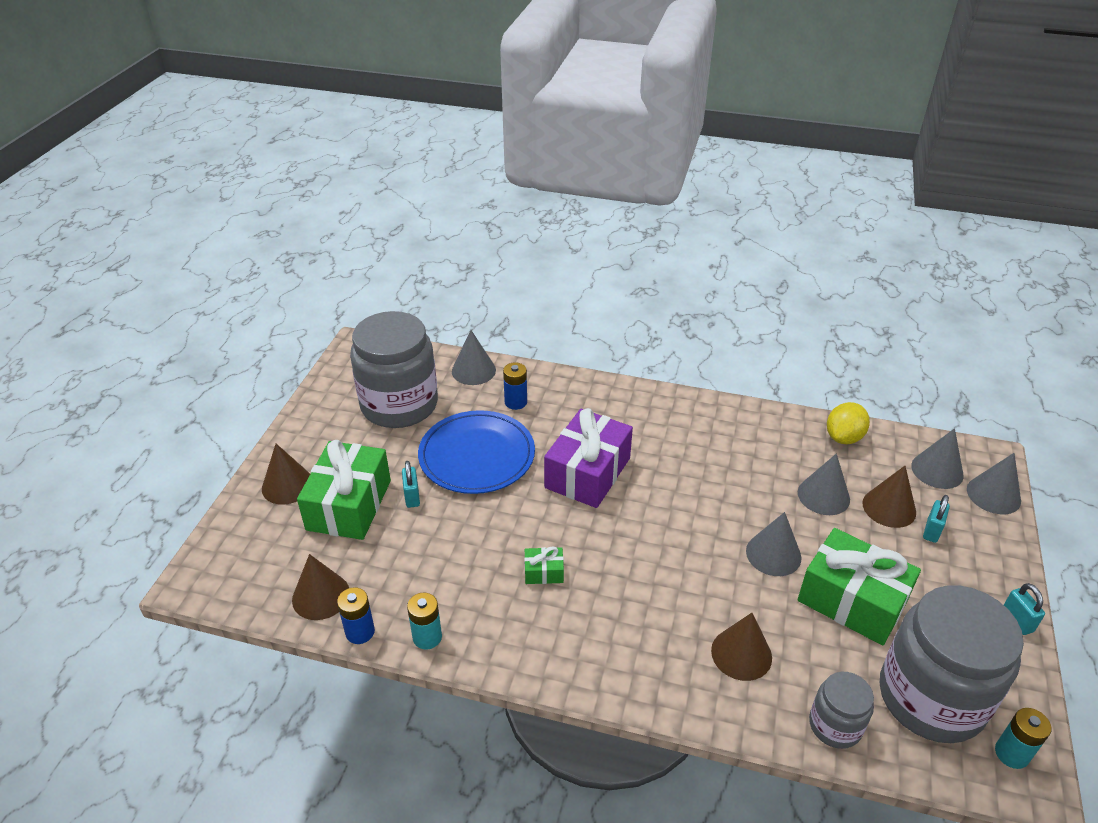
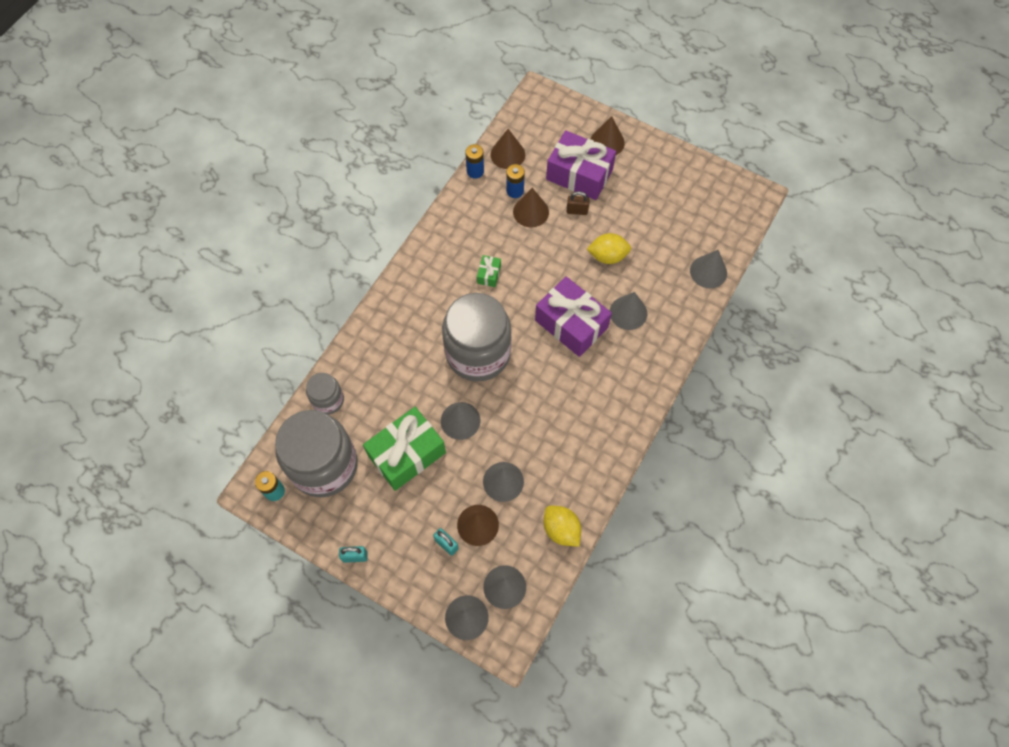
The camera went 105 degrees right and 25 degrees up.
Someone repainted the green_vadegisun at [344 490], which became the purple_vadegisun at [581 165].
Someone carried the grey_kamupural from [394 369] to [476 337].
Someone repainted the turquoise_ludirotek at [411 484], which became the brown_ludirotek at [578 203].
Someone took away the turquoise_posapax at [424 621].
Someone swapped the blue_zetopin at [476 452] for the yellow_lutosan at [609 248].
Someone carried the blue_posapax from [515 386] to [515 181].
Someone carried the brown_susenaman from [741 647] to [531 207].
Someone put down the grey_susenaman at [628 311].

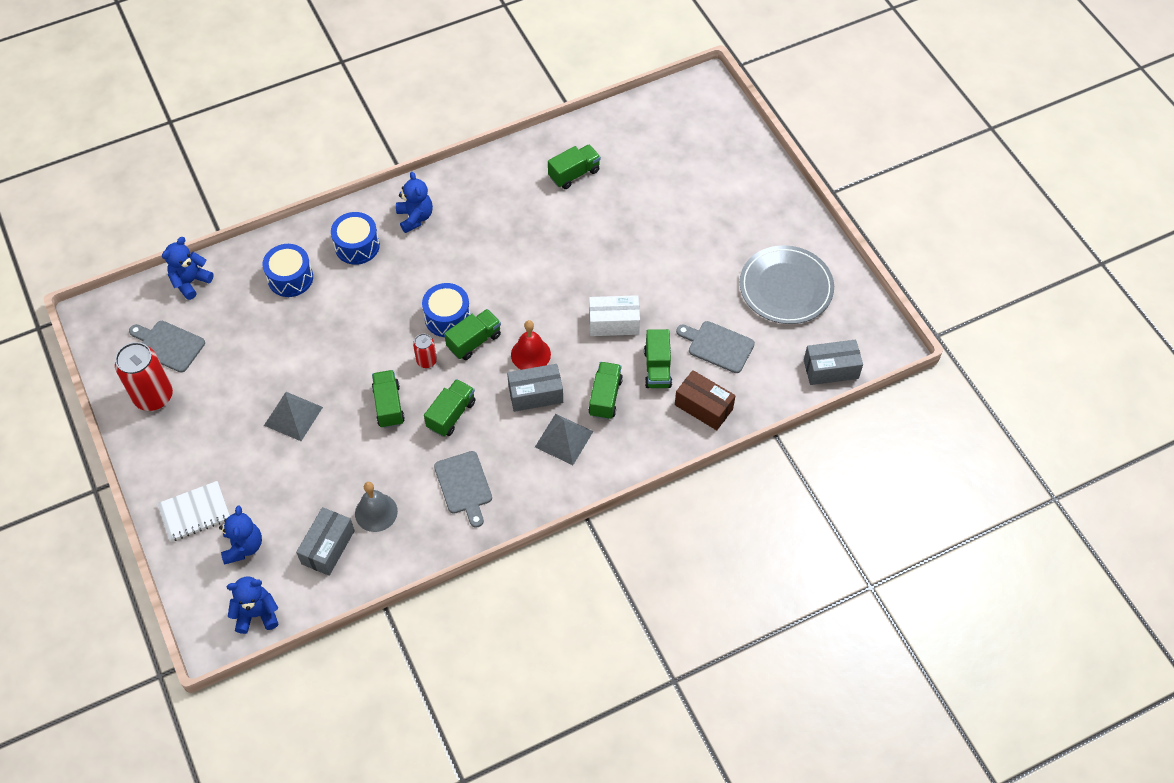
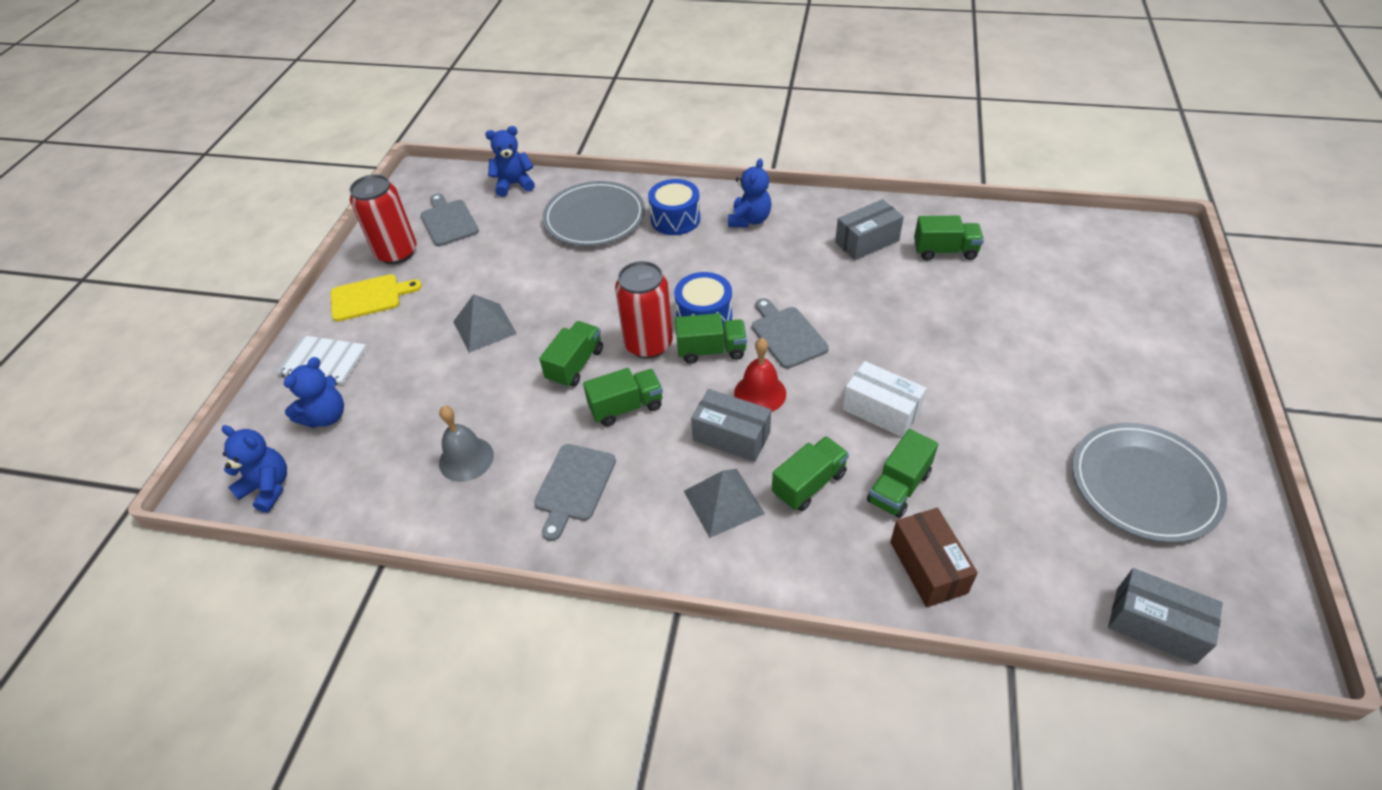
The camera went 40 degrees right and 10 degrees down.
Someone swapped the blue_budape at [288 270] for the grey_zetopin at [593 213].
Someone carried the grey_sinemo from [325 541] to [869 229].
Someone scaled the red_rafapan at [425 351] by 1.96.
Someone carried the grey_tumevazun from [715 347] to [790 333].
Someone put down the yellow_tumevazun at [376 298].

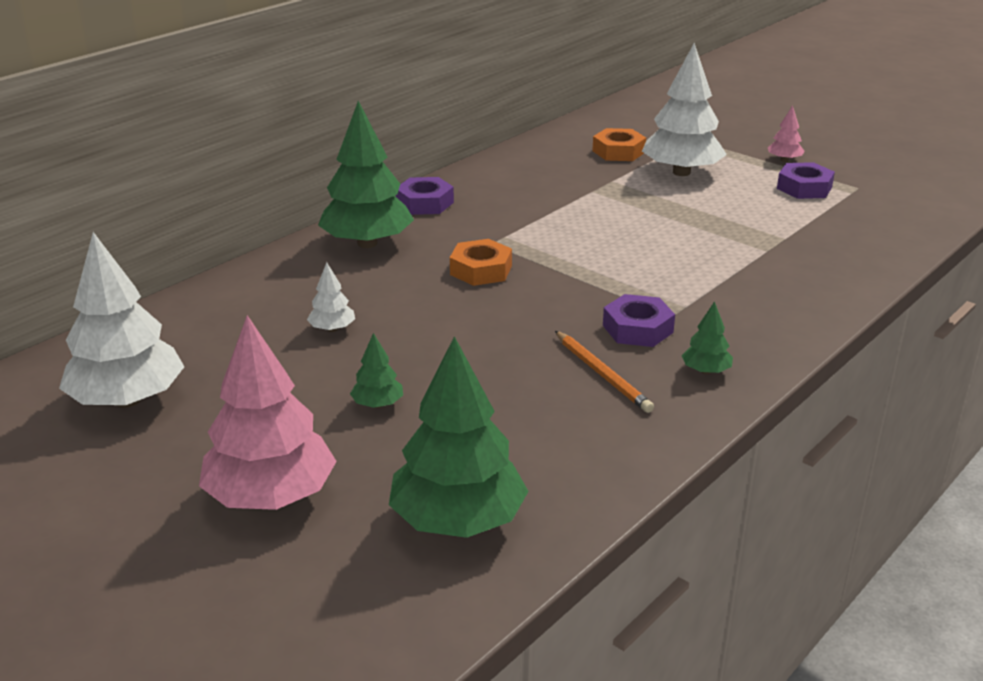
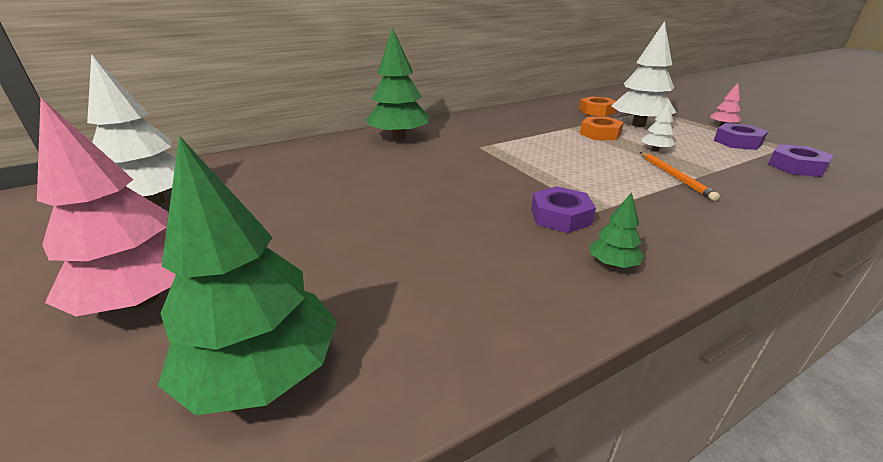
The camera went 20 degrees right and 0 degrees up.
Someone carried the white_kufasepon from [331 297] to [658 126].
Someone took away the green_kufasepon at [376 370].
Someone carried the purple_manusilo from [425 196] to [801 160].
Someone carried the orange_manusilo from [481 262] to [602 128].
Someone carried the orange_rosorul from [604 372] to [680 176].

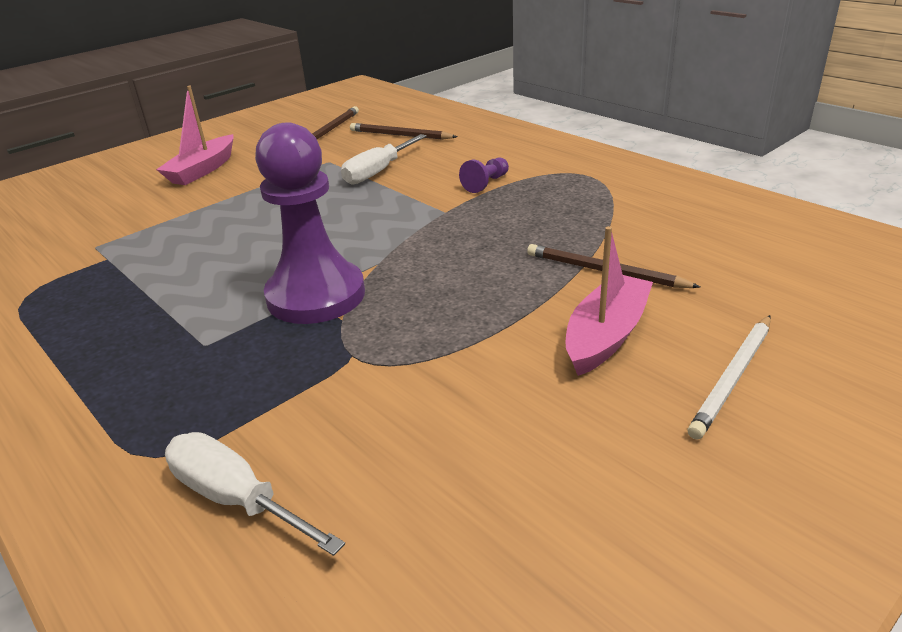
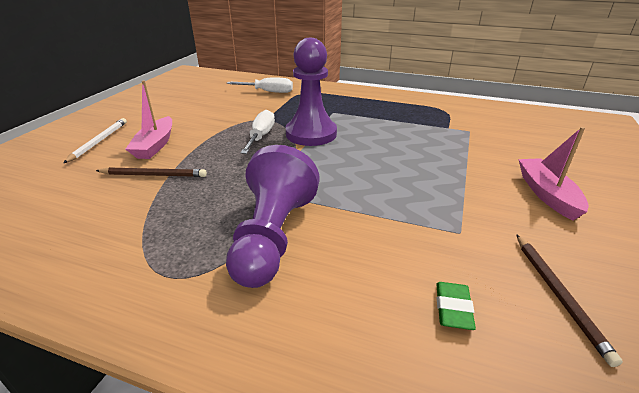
The camera went 150 degrees right and 0 degrees up.
Someone carried the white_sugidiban from [384 159] to [257 132].
Someone swapped the brown_rosorul at [403 131] for the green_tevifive at [456 306].
Someone scaled the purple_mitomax at [484 175] by 2.41.

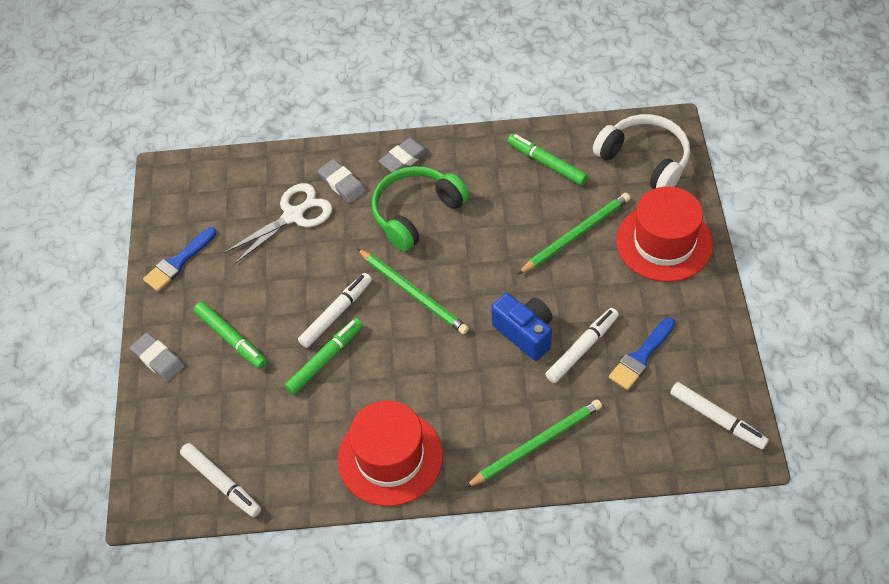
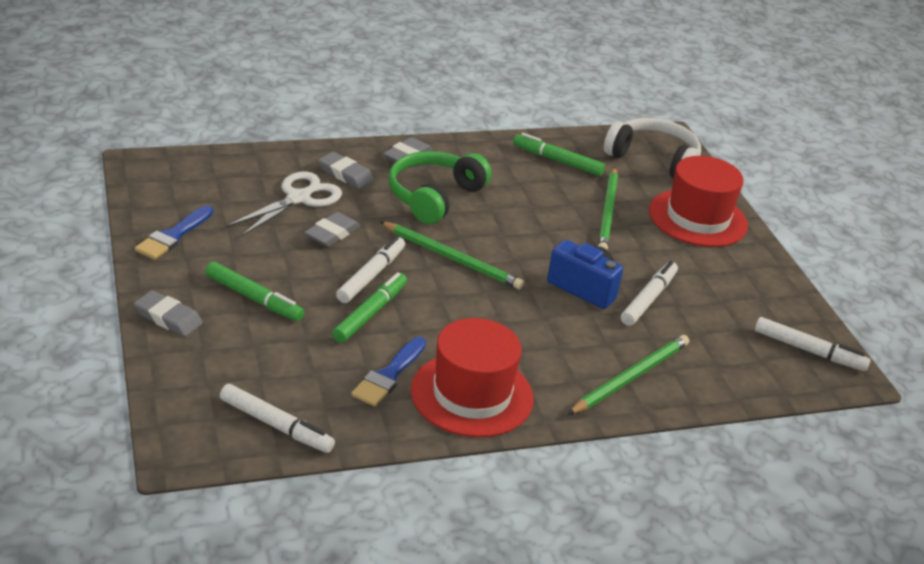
The camera went 20 degrees left and 20 degrees down.
Someone rotated the green_rosorul at [574 233] by 150 degrees clockwise.
Someone carried the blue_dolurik from [642 354] to [388 372].
Someone put down the grey_tevifive at [332 229].

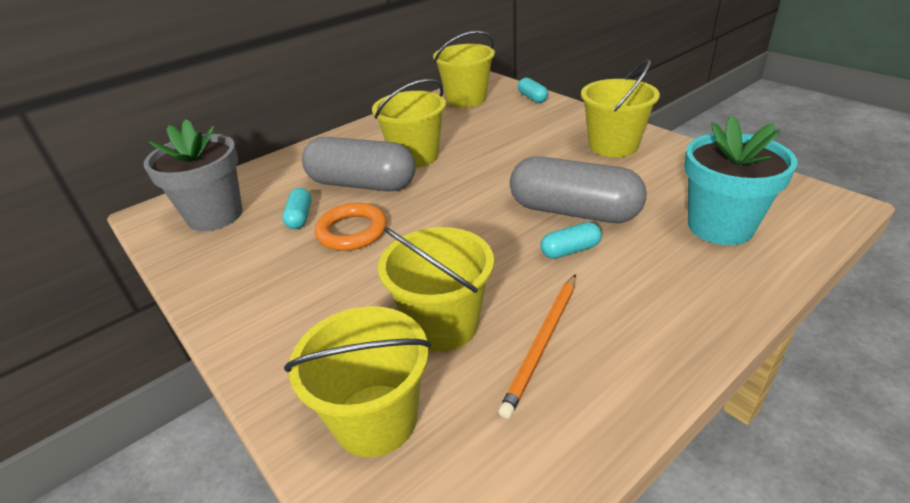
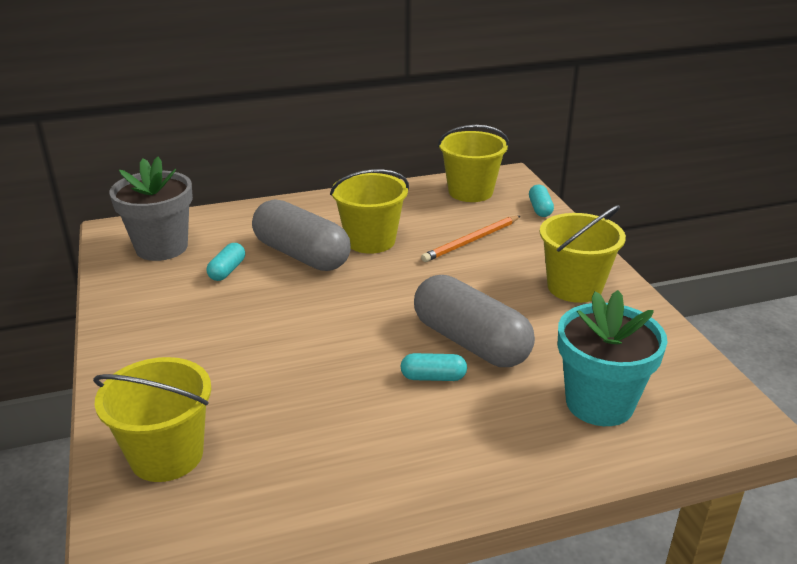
The camera went 20 degrees right and 5 degrees down.
Someone took away the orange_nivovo at [351 227].
Someone took away the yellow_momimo at [436 289].
Someone carried the orange_rosorul from [537 346] to [470 239].

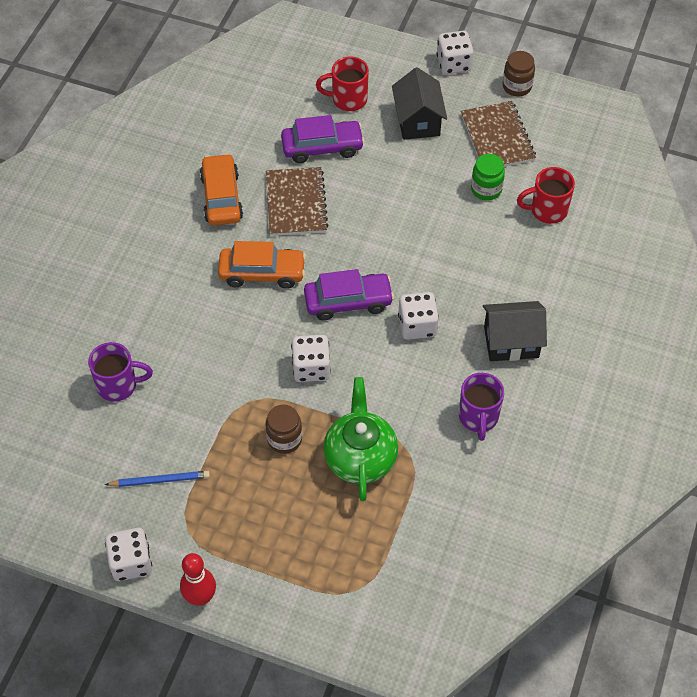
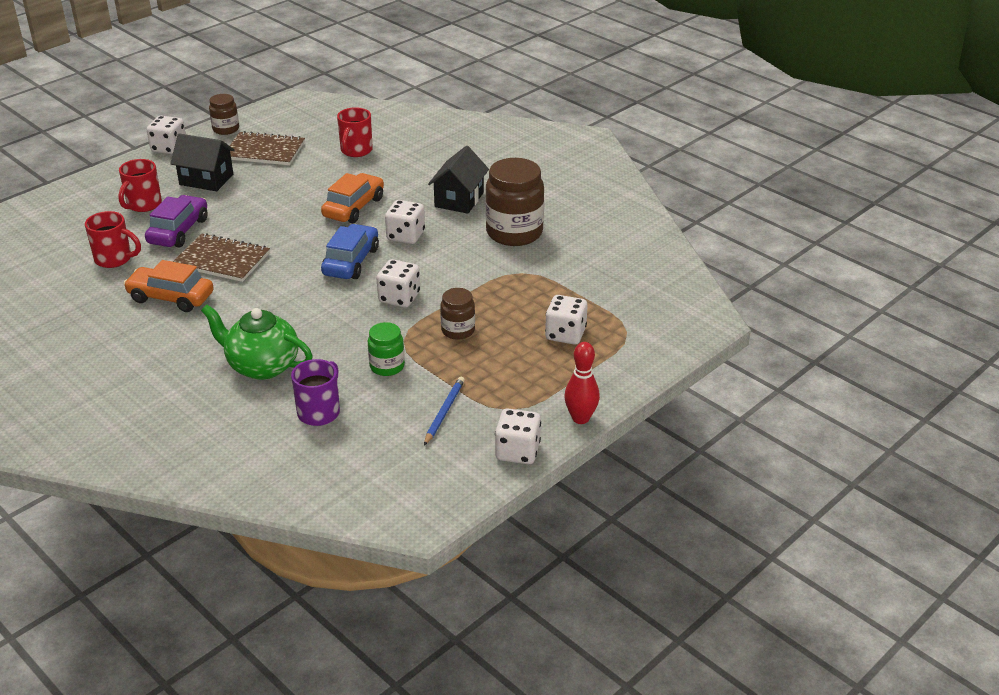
The camera went 65 degrees left and 20 degrees down.
Someone carried the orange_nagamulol from [262 265] to [352 198].
Someone repainted the purple_nagamulol at [349 295], which became the blue_nagamulol at [350 251].
Someone carried the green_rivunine from [360 439] to [257 342].
Someone swapped the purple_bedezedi at [481 407] for the brown_kamupural at [514 202].
Someone carried the green_kamupural from [488 177] to [386 349].
Someone put down the red_bedezedi at [113 239].
Someone put down the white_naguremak at [566 320].

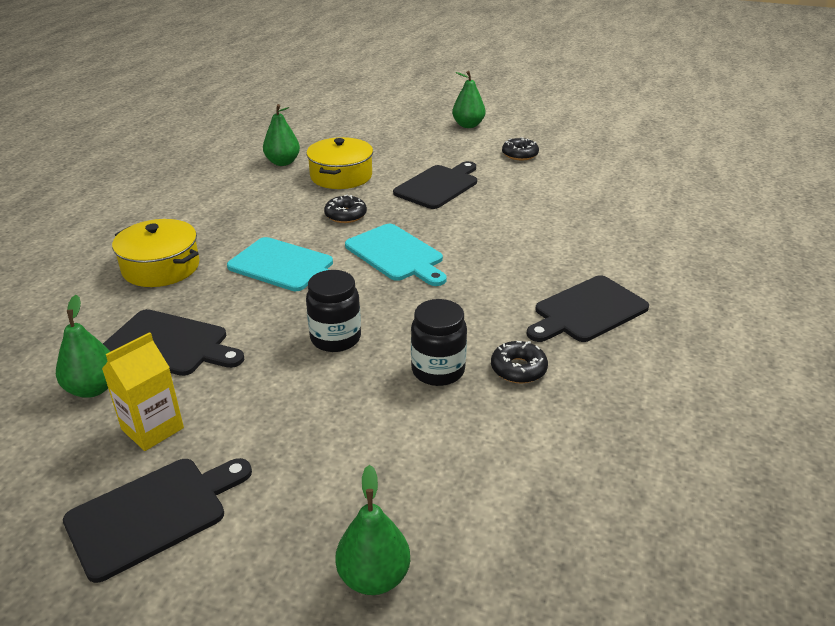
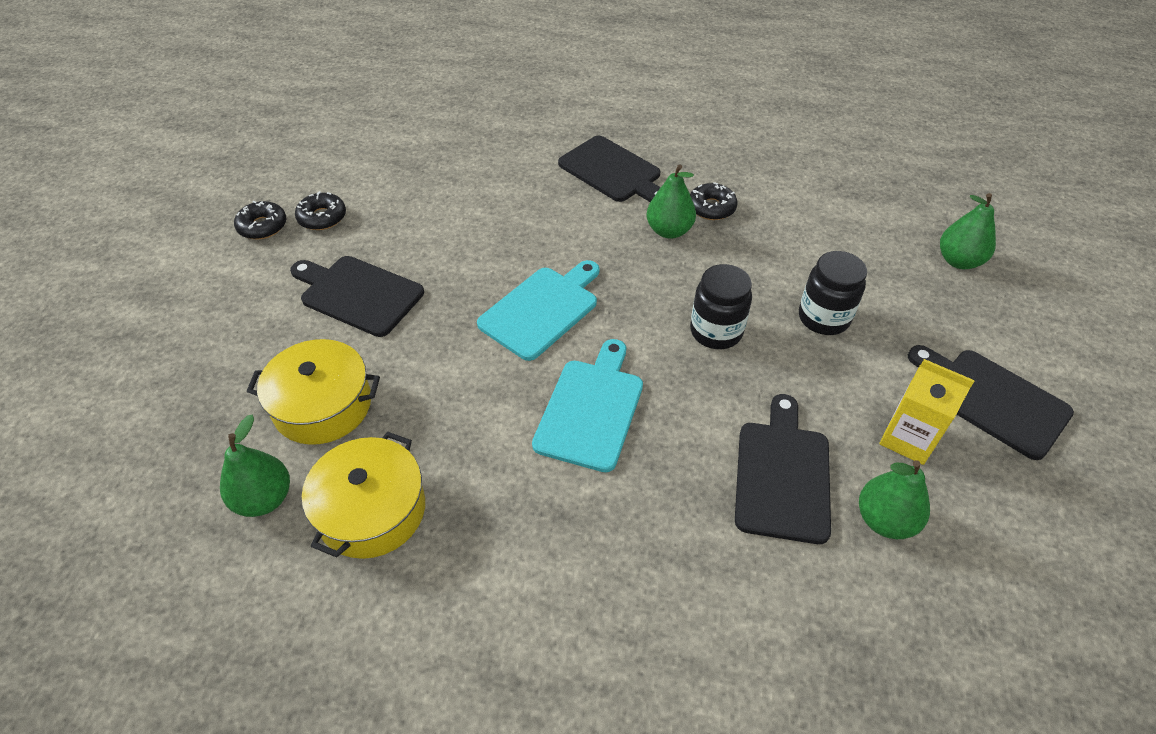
The camera went 100 degrees left and 15 degrees up.
Someone carried the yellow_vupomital from [156 253] to [363 495].
Someone carried the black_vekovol from [345 208] to [320 210].
Someone carried the black_kamupural from [439 342] to [833 293].
Someone carried the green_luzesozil from [468 99] to [671 201].

